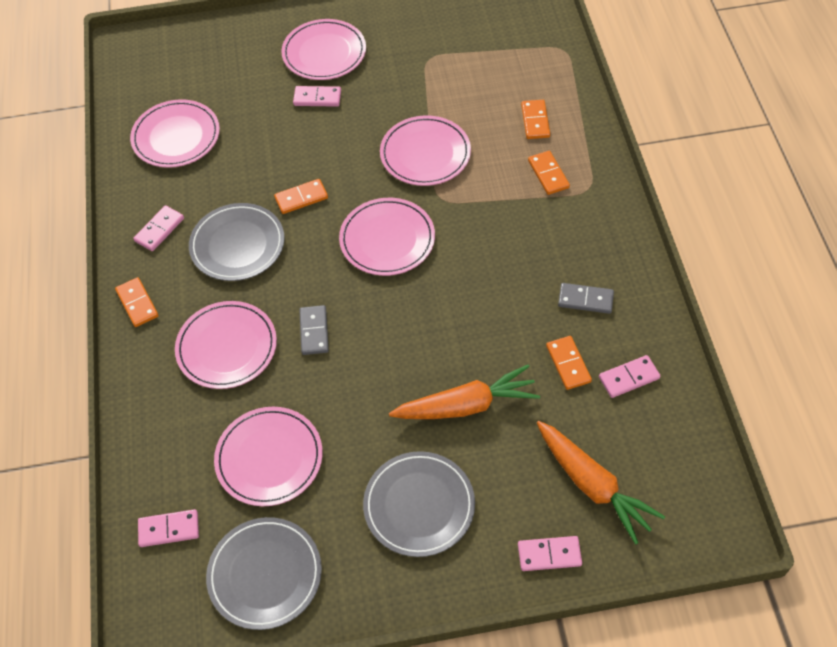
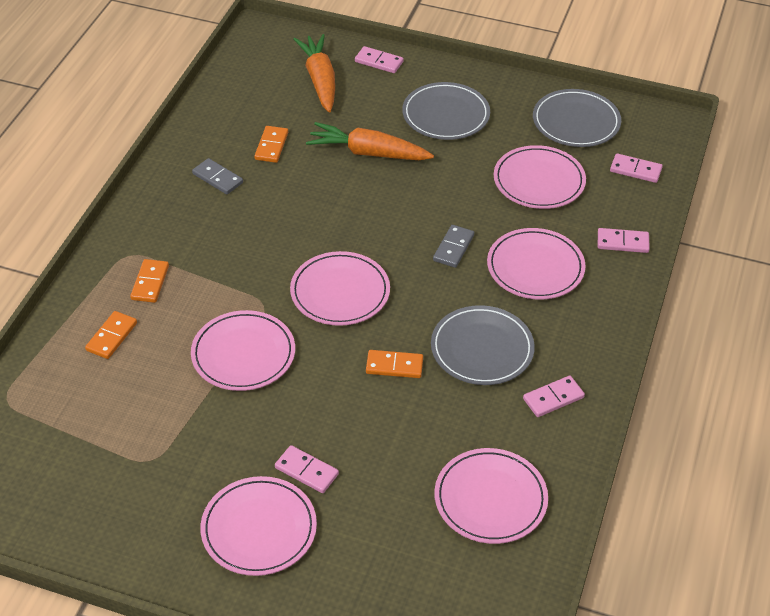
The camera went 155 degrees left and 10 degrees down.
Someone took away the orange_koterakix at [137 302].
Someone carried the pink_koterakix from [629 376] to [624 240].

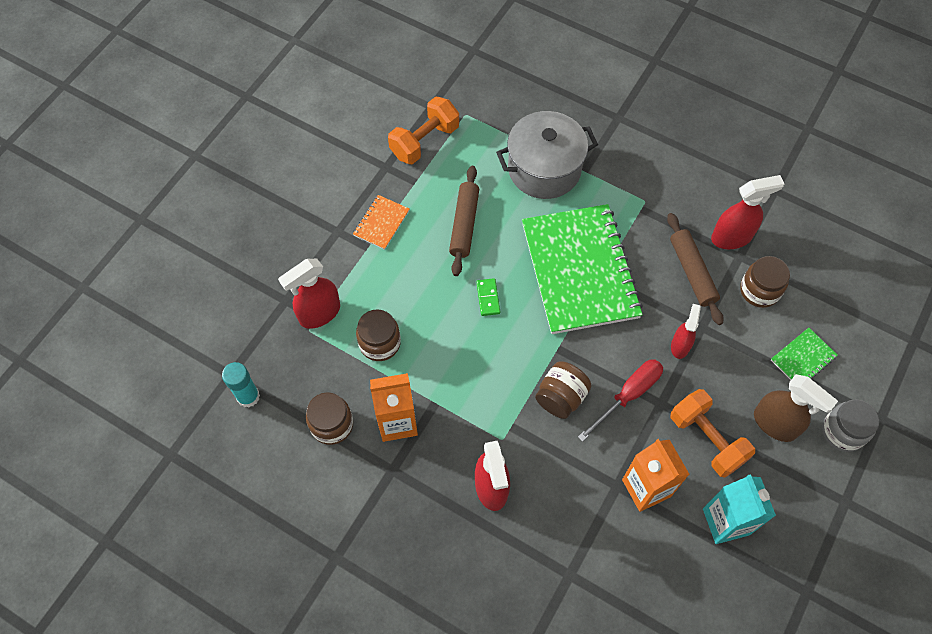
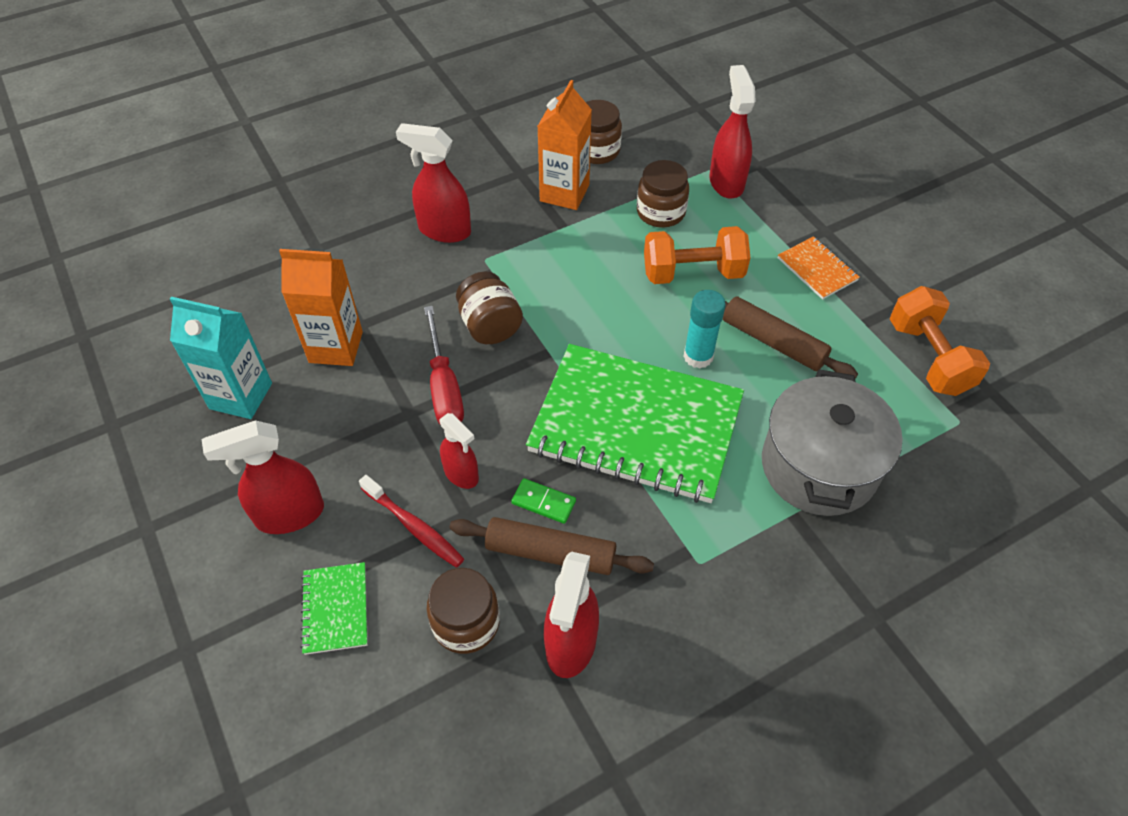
The camera went 120 degrees right and 10 degrees down.
Someone carried the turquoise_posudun from [241 385] to [704 329].
Someone carried the green_koterakix from [488 297] to [543 501].
Someone carried the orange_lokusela from [713 433] to [697 255].
Someone repainted the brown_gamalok at [796 408], which became the red_gamalok at [263 477].
Someone took away the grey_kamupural at [850 426].
Someone put down the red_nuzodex at [411 521].

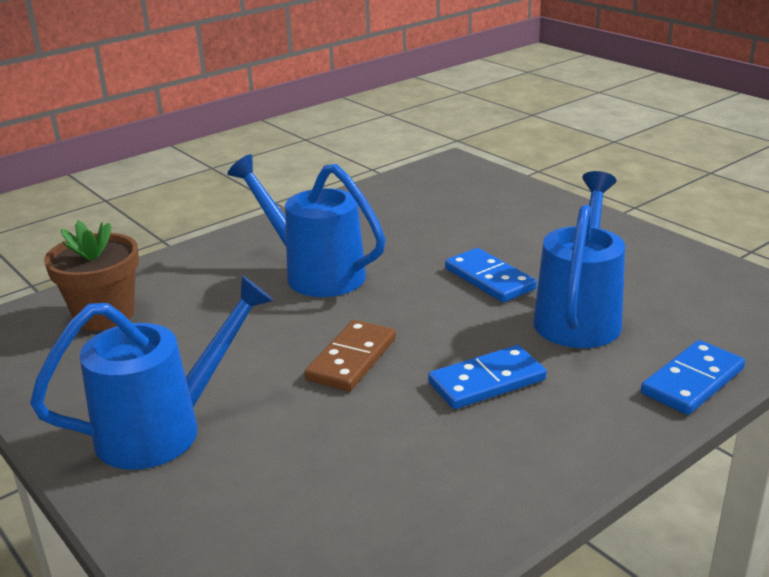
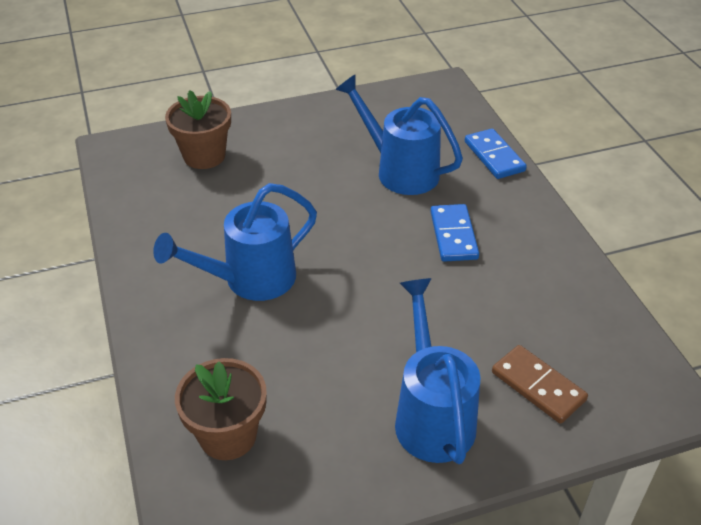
The camera went 70 degrees left and 15 degrees up.
Someone carried the brown_koterakix from [350 355] to [540 384].
Someone took away the blue_koterakix at [491 275].
Someone put down the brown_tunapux at [198 129].

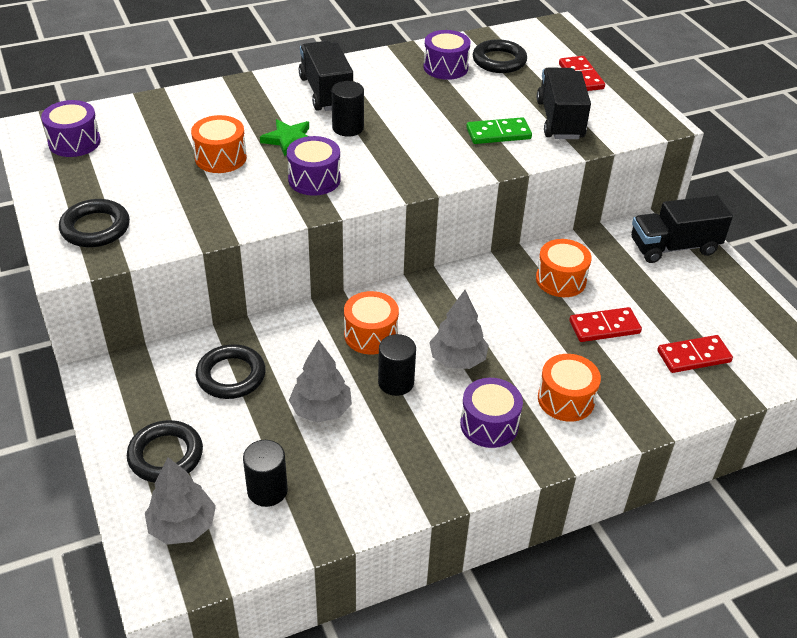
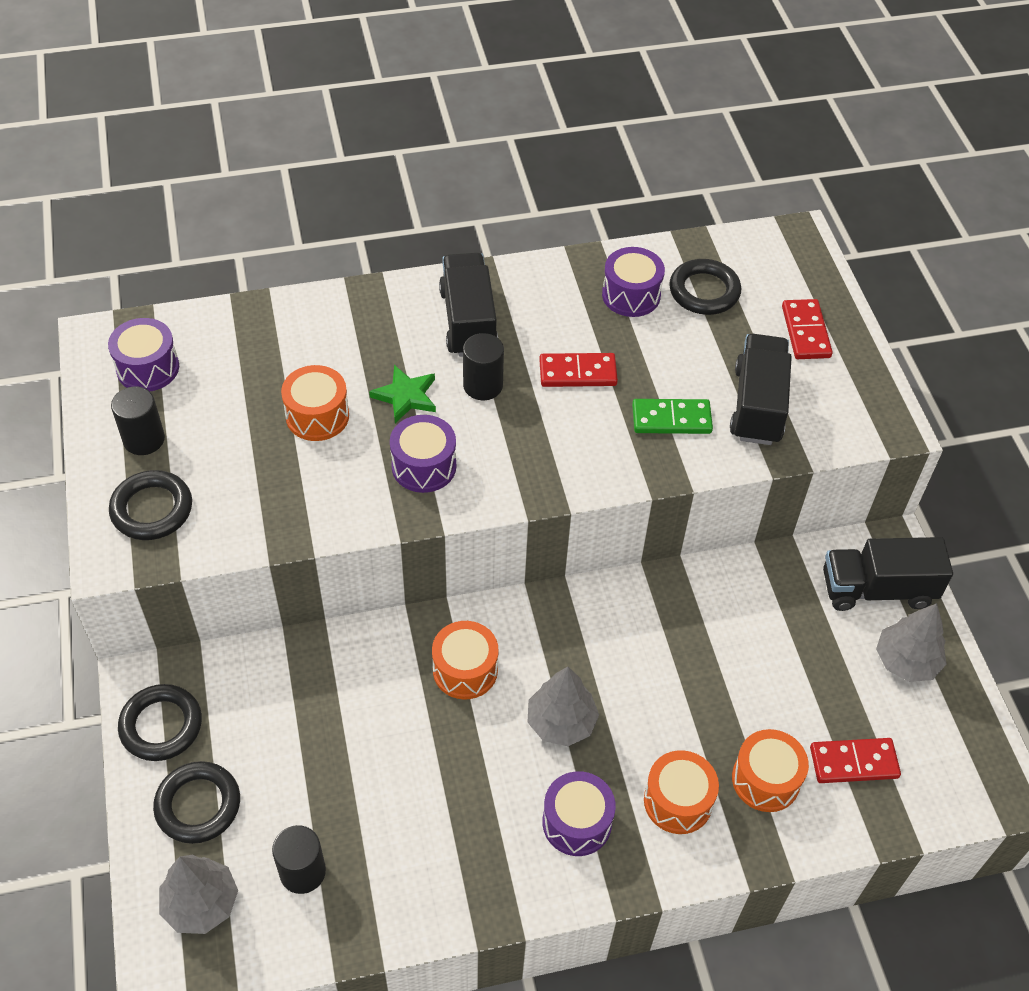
The camera went 10 degrees right and 10 degrees up.
Someone carried the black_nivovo from [231 371] to [160 722].
Someone carried the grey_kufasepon from [320 381] to [911 642].
Someone carried the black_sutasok from [397 365] to [138 420].
Someone carried the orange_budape from [564 268] to [770 770].
Someone carried the red_koterakix from [605 324] to [578 370].

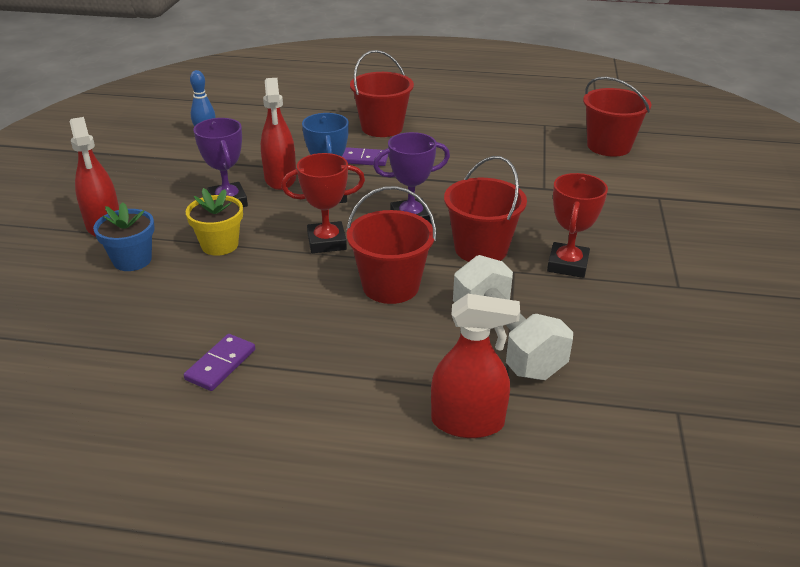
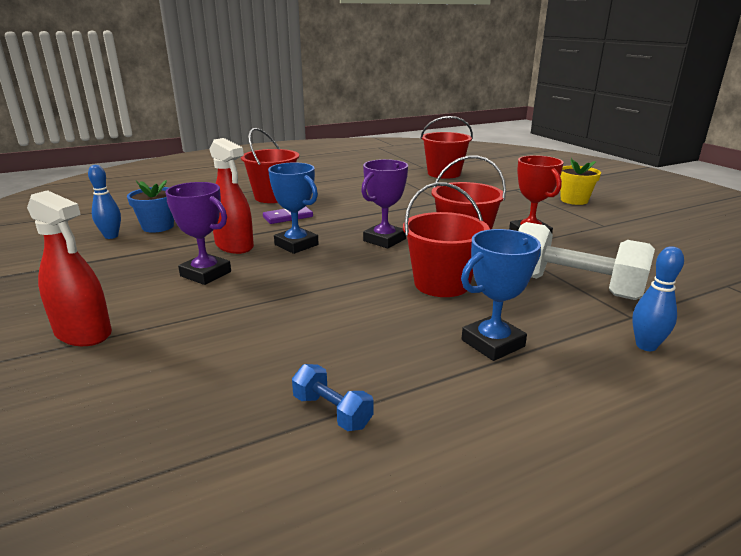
The camera went 35 degrees left and 10 degrees down.
Someone carried the blue_tunapux from [124 236] to [150 206].
Someone took away the purple_koterakix at [219 362].
Someone carried the yellow_tunapux from [214 222] to [580 181].
Someone took away the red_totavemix at [323 203].
Someone swapped the red_gamalok at [475 366] for the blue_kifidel at [658 298].
Someone put down the blue_lokusela at [332 397].
Someone put down the blue_totavemix at [501 295].

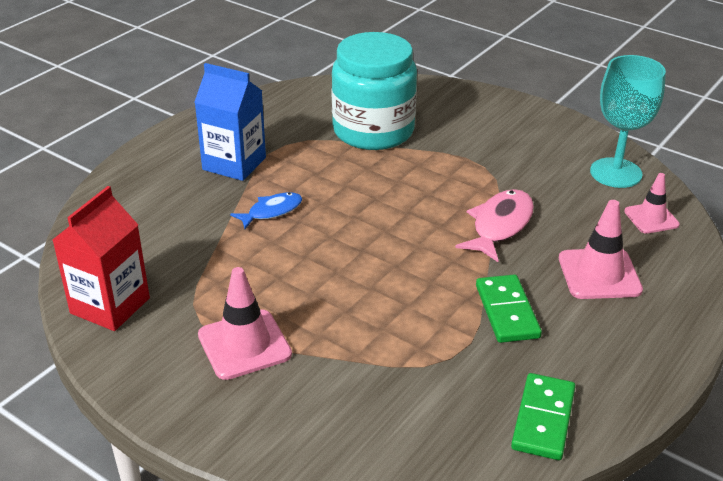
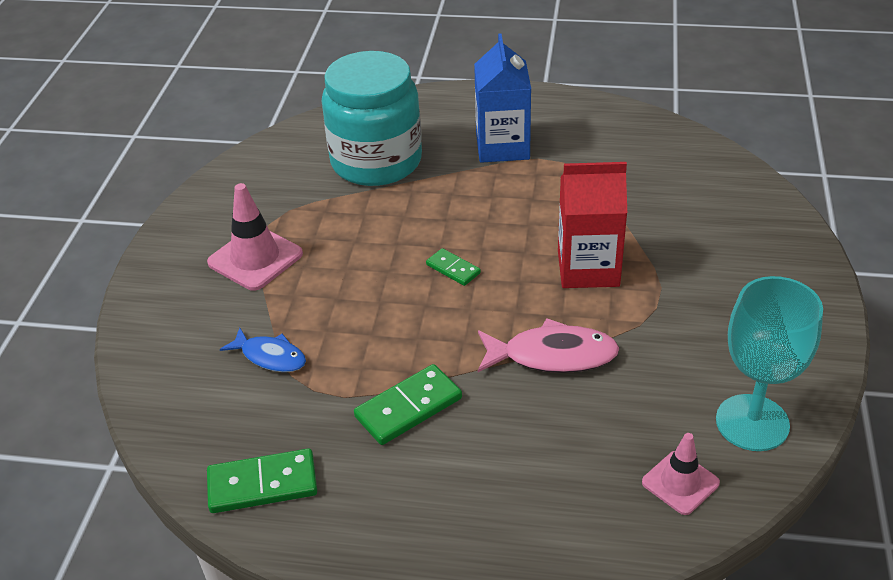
The camera went 65 degrees right and 5 degrees up.
Someone carried the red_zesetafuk from [101 258] to [592 225].
Someone carried the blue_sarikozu from [266 210] to [263 350].
Someone carried the turquoise_kamupural from [374 91] to [372 118].
Someone took away the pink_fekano at [601 249].
Someone put down the green_koterakix at [453 267].

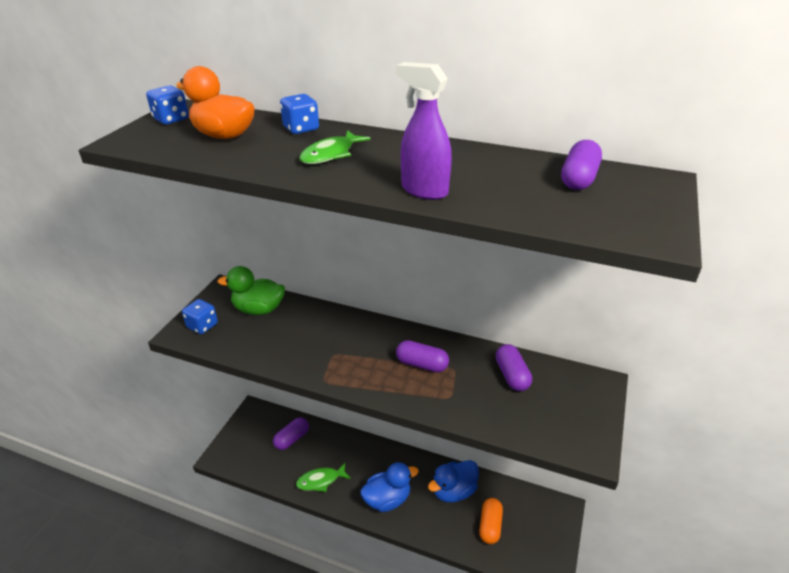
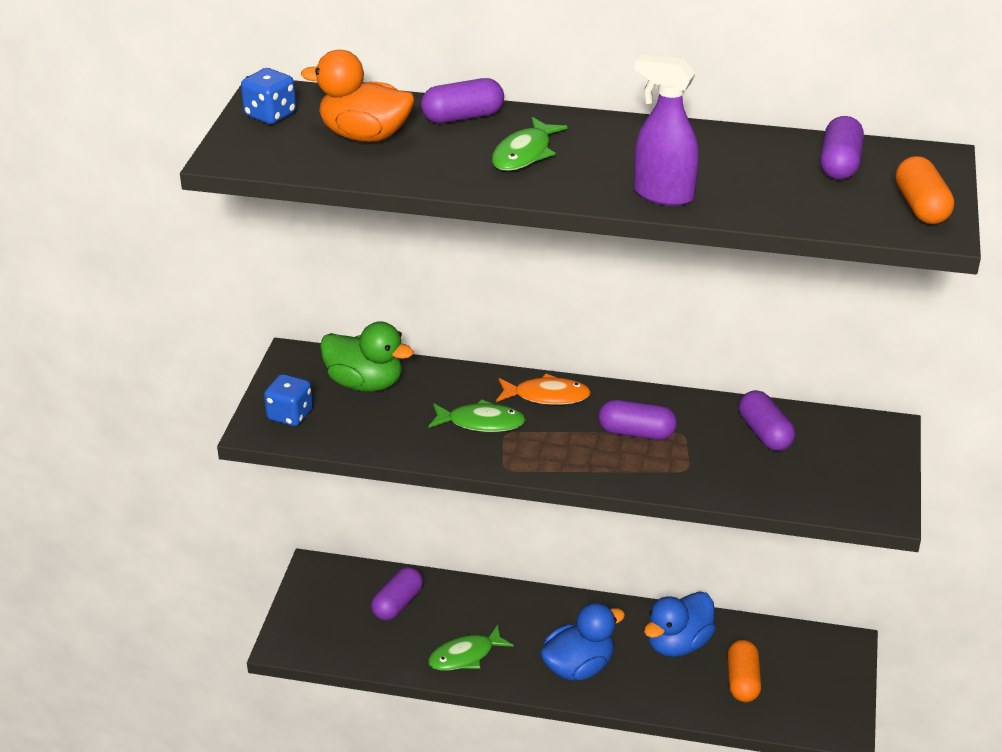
The camera went 10 degrees left and 0 degrees up.
Someone rotated the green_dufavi at [251 290] by 150 degrees counterclockwise.
Someone swapped the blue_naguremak at [299 114] for the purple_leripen at [462 100].
Someone put down the green_sarikozu at [477 415].
Someone put down the orange_sarikozu at [543 389].
Someone put down the orange_leripen at [924 190].

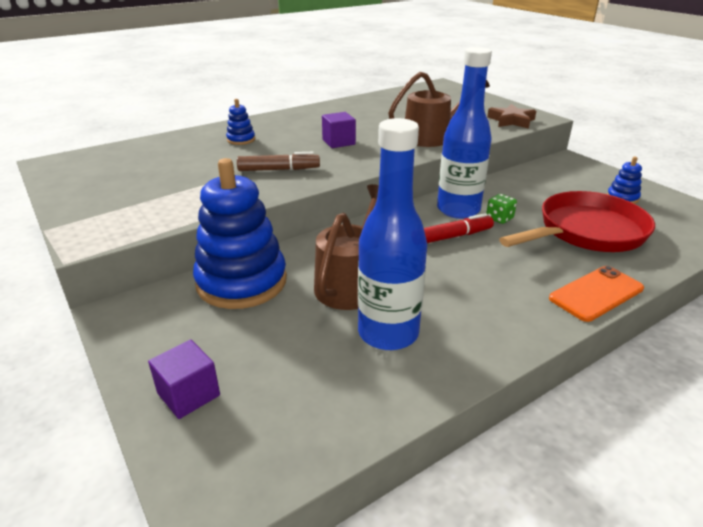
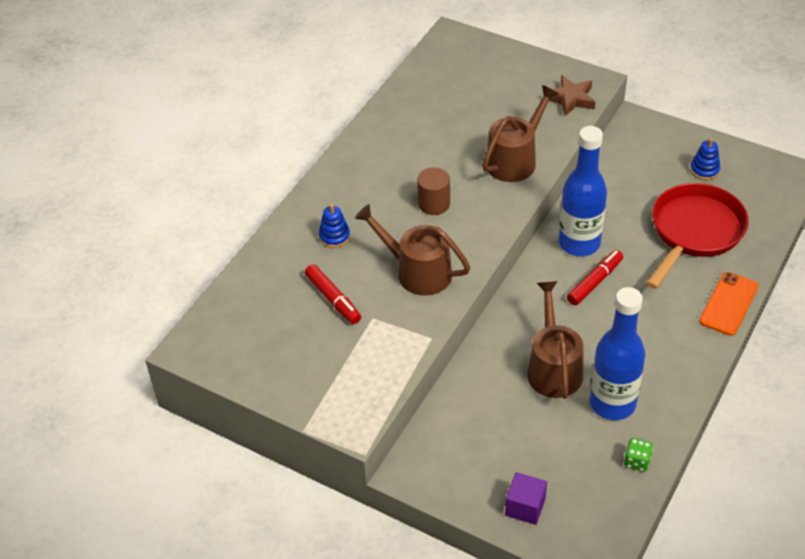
The camera went 25 degrees left and 15 degrees up.
Someone took away the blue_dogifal at [240 233].
Someone swapped the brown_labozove at [278 161] for the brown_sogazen at [412 249].
Someone swapped the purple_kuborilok at [339 130] for the brown_sutasok at [433 191].
Someone carried the green_naguremak from [501 209] to [638 455].
Someone put down the red_labozove at [333 294].

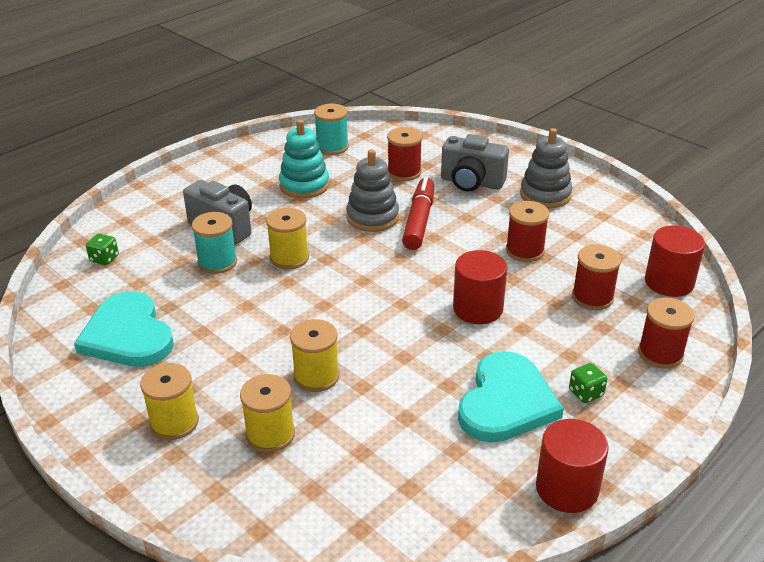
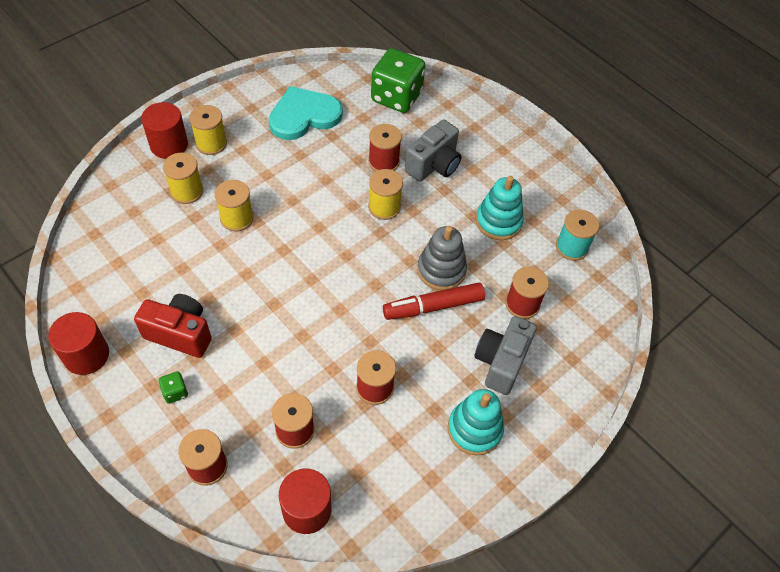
The camera went 90 degrees right and 20 degrees up.
Someone scaled the green_naguremak at [102 249] by 2.44.
Someone repainted the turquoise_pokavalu at [214 243], which became the red_pokavalu at [385 147].
Someone rotated the red_labozove at [418 213] by 150 degrees clockwise.
Someone carried the red_sutasok from [480 287] to [164 130].
Someone swapped the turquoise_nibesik at [511 397] for the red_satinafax at [173 326].
Someone repainted the grey_dogifal at [546 168], which became the turquoise_dogifal at [476 422].

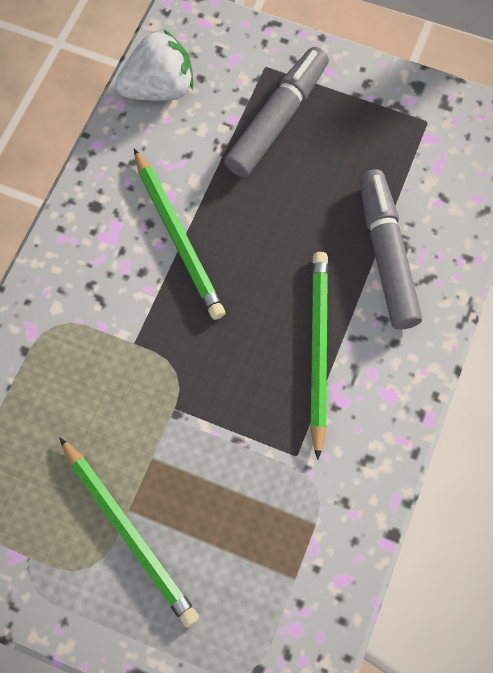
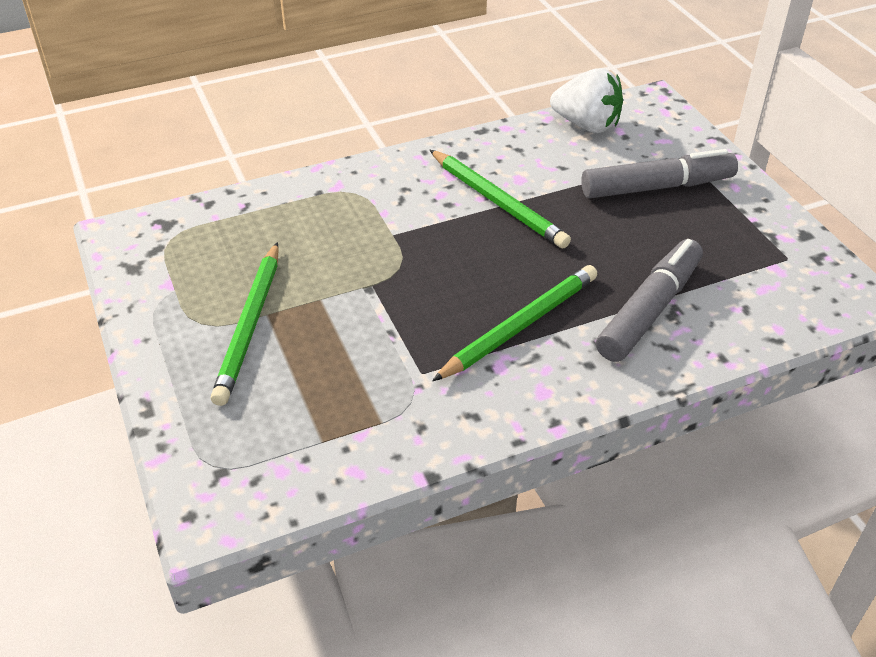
The camera went 45 degrees right and 25 degrees down.
Someone rotated the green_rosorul at [179 234] by 60 degrees counterclockwise.

